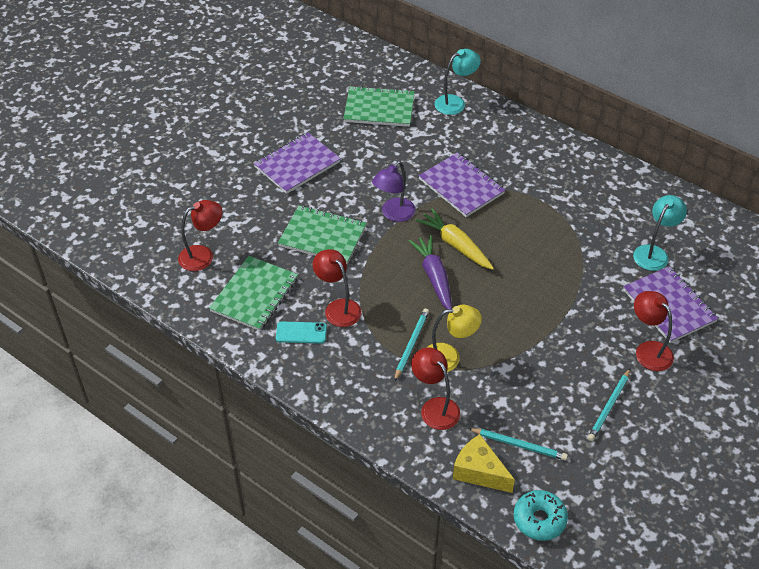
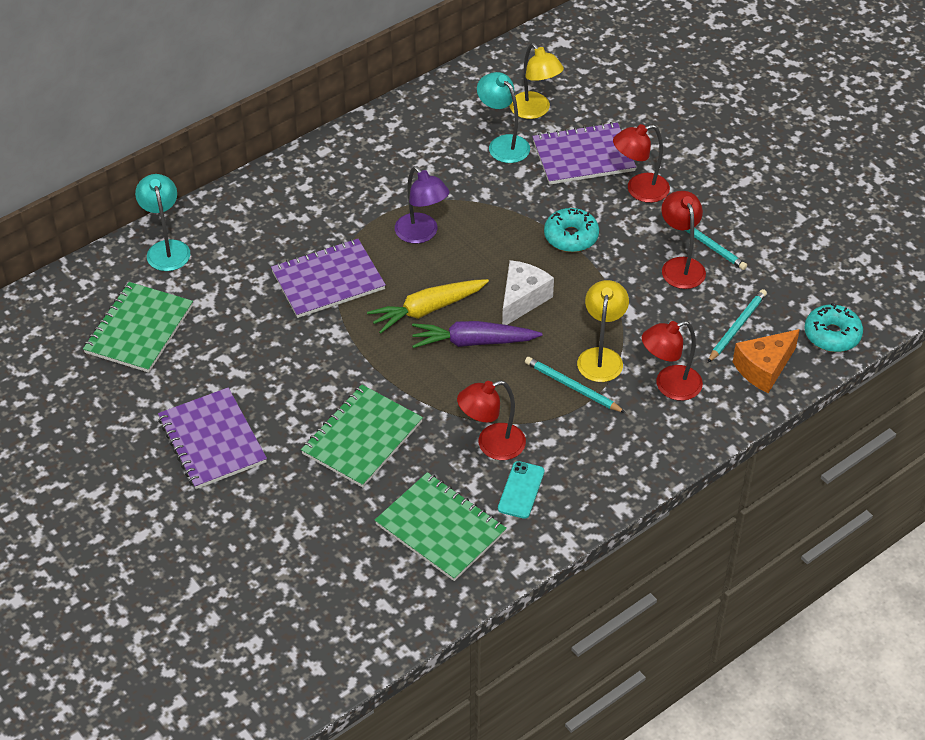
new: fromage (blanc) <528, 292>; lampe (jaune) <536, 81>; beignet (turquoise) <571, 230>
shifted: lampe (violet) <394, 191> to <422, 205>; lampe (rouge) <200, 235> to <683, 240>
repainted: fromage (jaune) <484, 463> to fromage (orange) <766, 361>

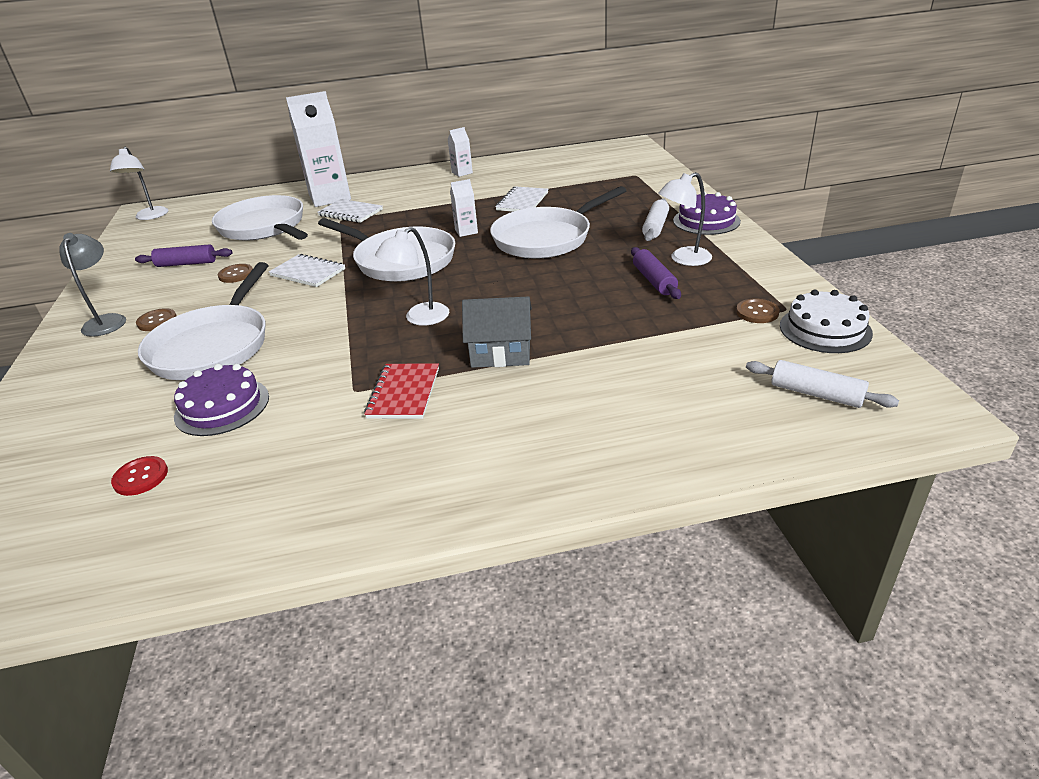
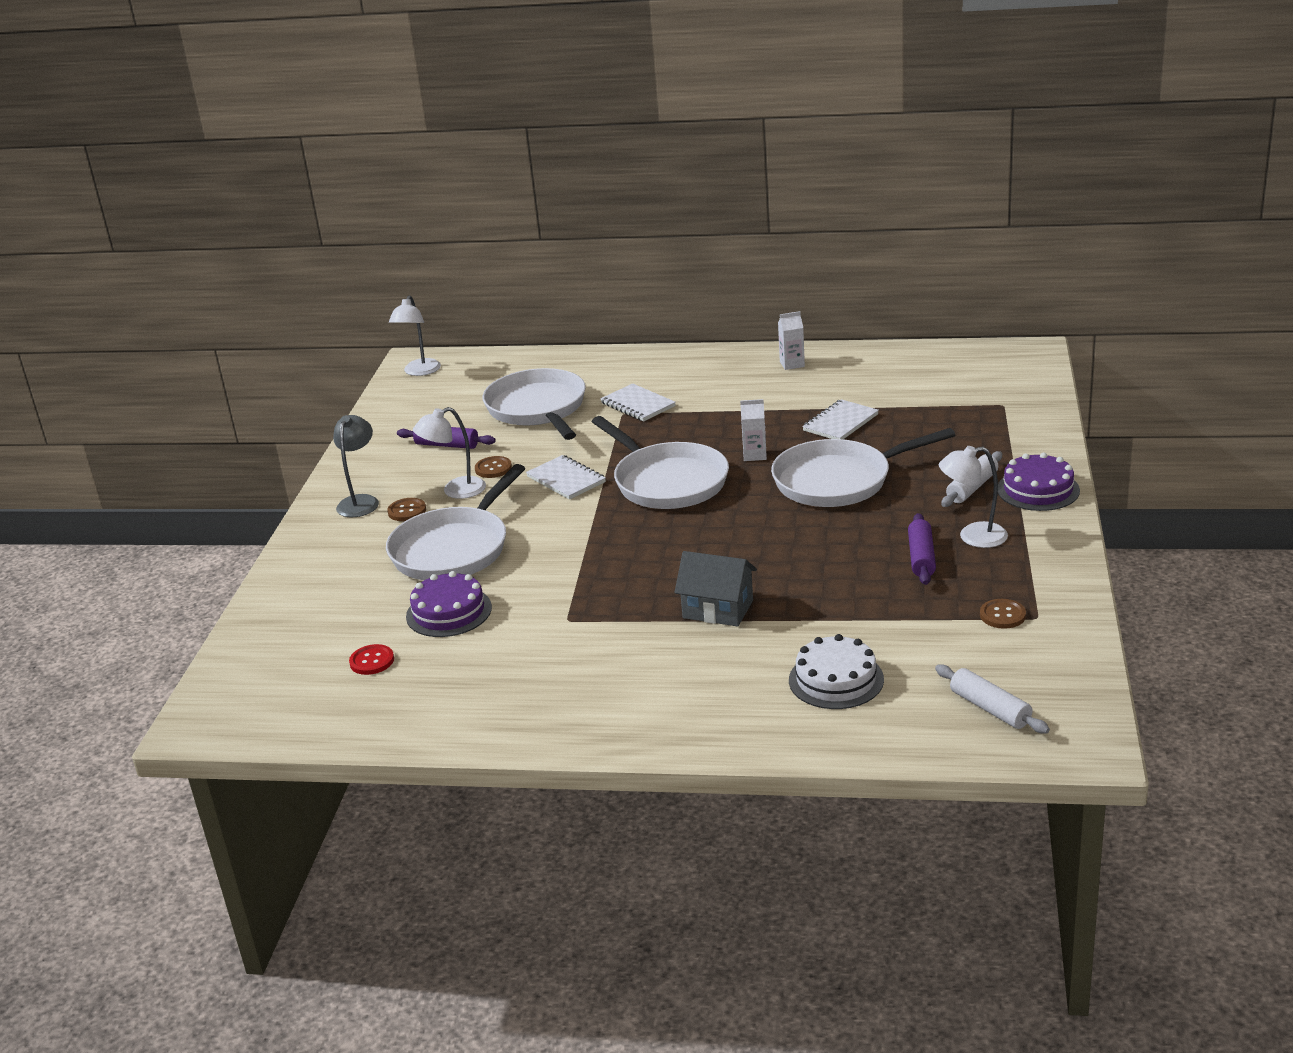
gone: brique de lait (blanc) <318, 149>; carnet (rouge) <401, 391>
shifted: lampe (blanc) <412, 276> to <449, 453>; gâteau (blanc) <826, 321> to <836, 671>

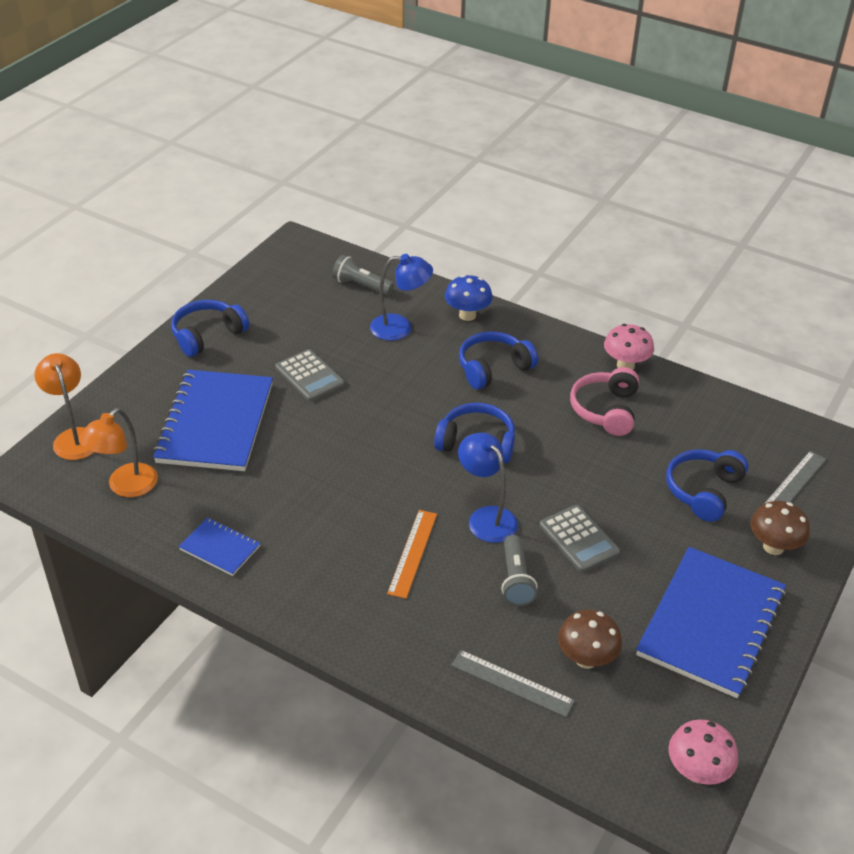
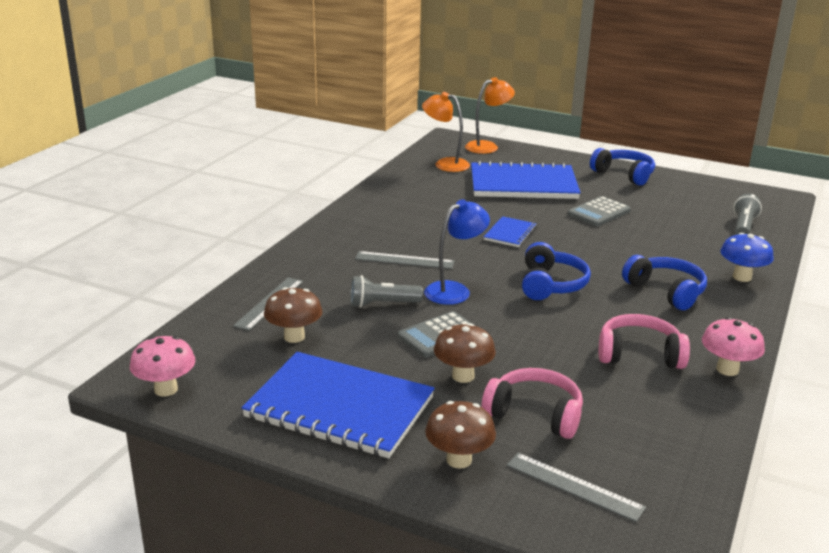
gone: lampe (bleu) <401, 297>
new: champignon (marron) <465, 353>
shifted: carnet (bleu) <219, 546> to <510, 231>
repainted: règle (orange) <412, 554> to règle (gris) <404, 260>; casque audio (bleu) <707, 485> to casque audio (rose) <532, 403>

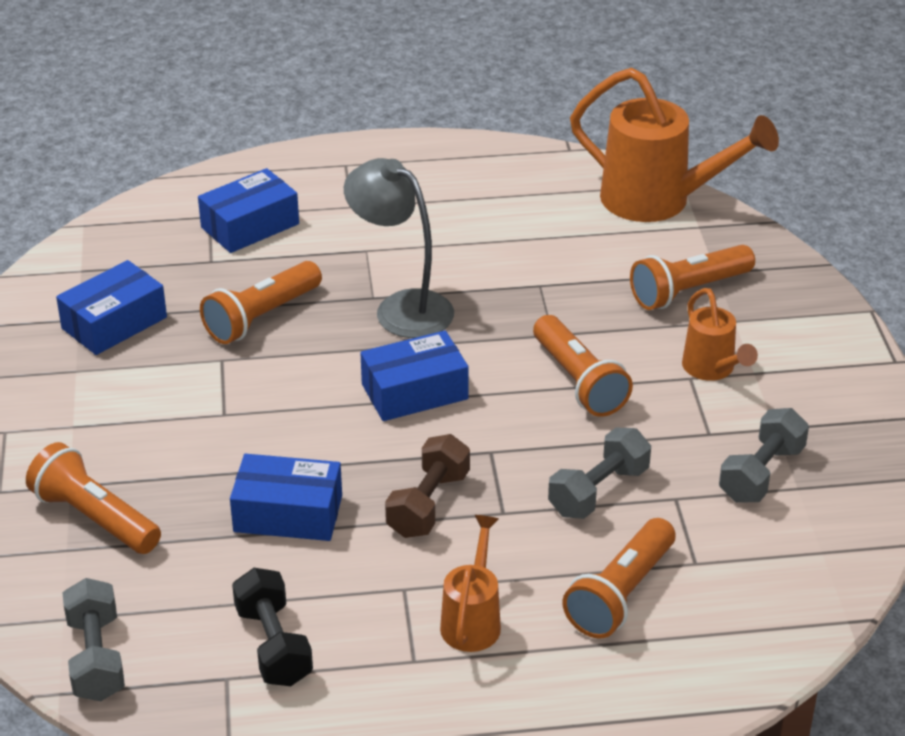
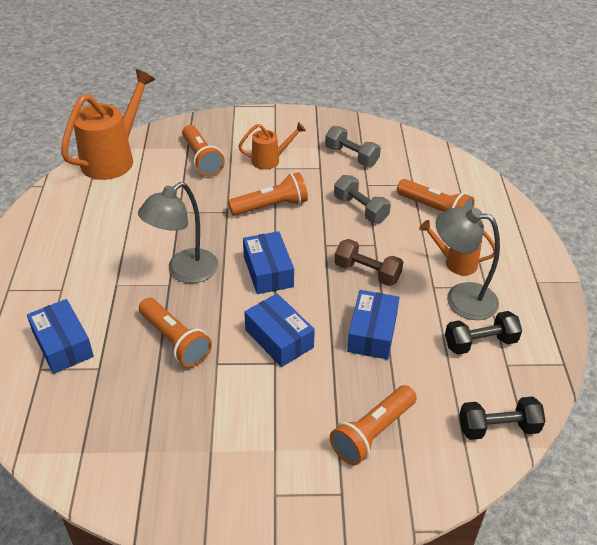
new: lampe (gris) <468, 263>
shifted: boîte (bleu) <111, 307> to <279, 330>
repainted: haltère (gris) <94, 639> to haltère (noir) <502, 418>

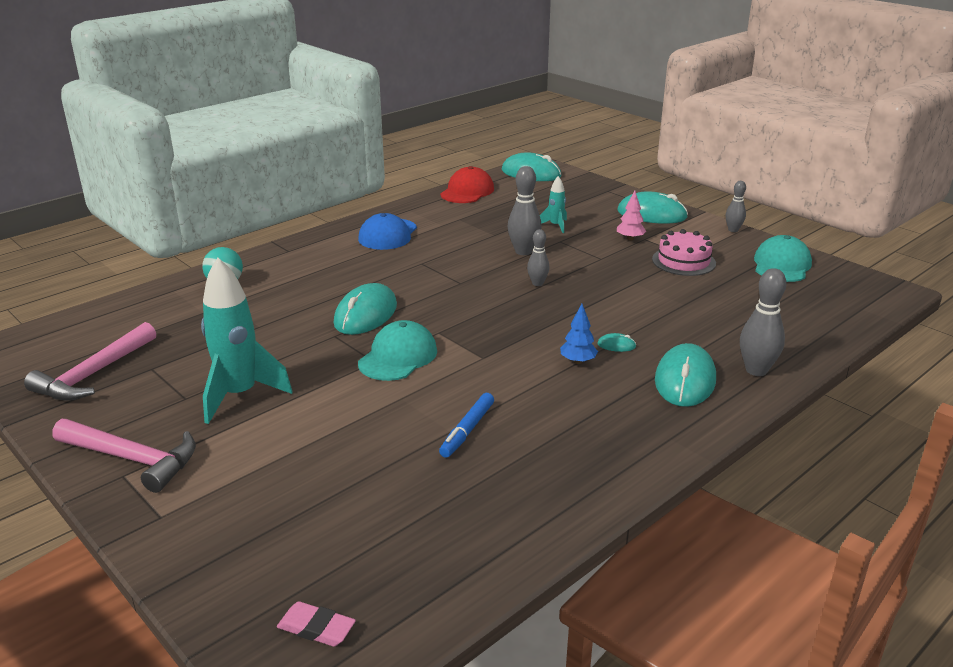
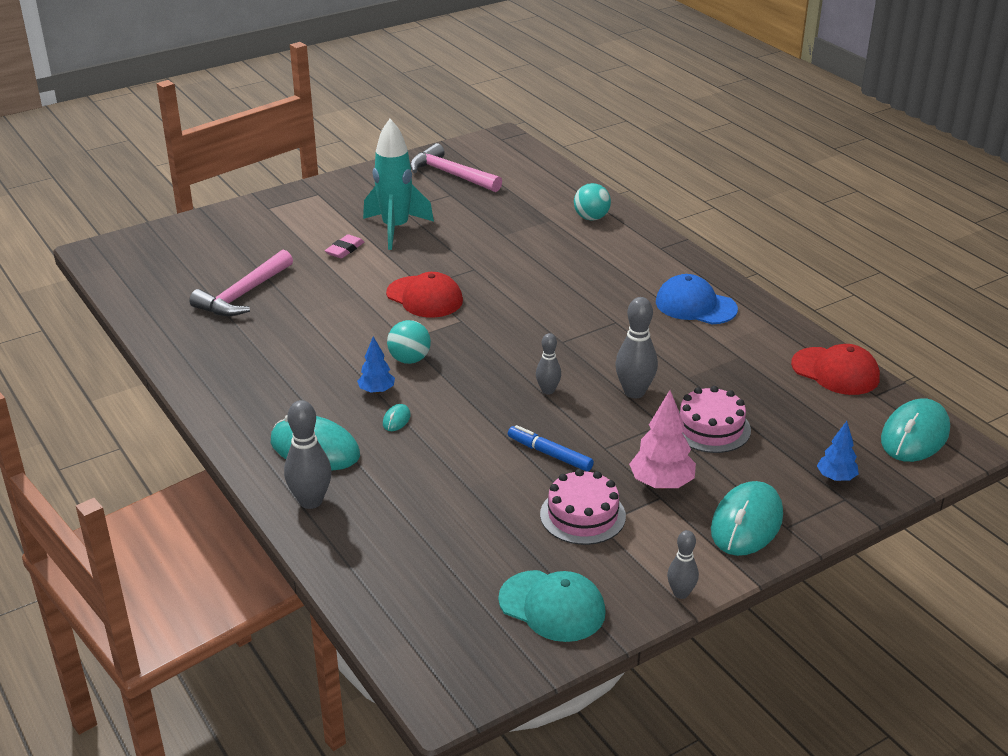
gone: souris (turquoise) <365, 309>
new: balle (turquoise) <409, 342>; arbre (bleu) <838, 451>
shifted: marteau (rose) <124, 456> to <241, 283>; gomme (rose) <316, 624> to <344, 246>; feutre (bleu) <466, 425> to <551, 448>
swapped: fusée (turquoise) <553, 204> to gâteau (rose) <715, 419>
repainted: casquette (turquoise) <397, 350> to casquette (rouge) <424, 295>
scaled: arbre (rose) <631, 215> = <662, 439> x1.60

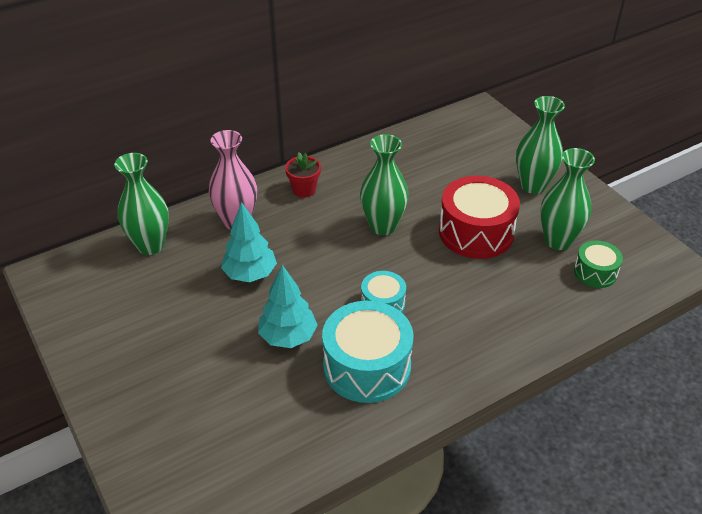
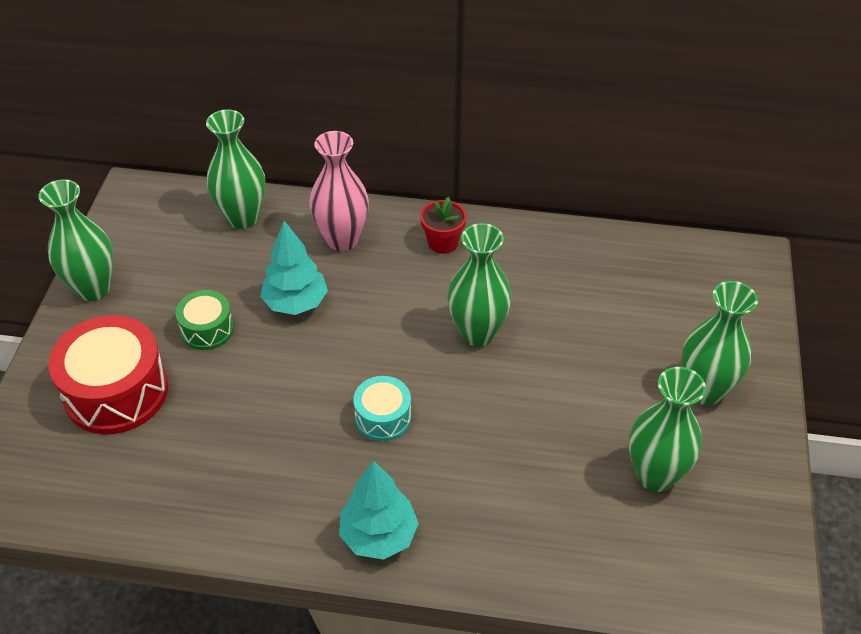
gone: tambour (turquoise) <367, 352>
new: vase (vert) <76, 240>
shifted: tambour (rouge) <479, 217> to <108, 375>; tambour (vert) <598, 264> to <205, 320>; arbre (turquoise) <287, 306> to <379, 510>

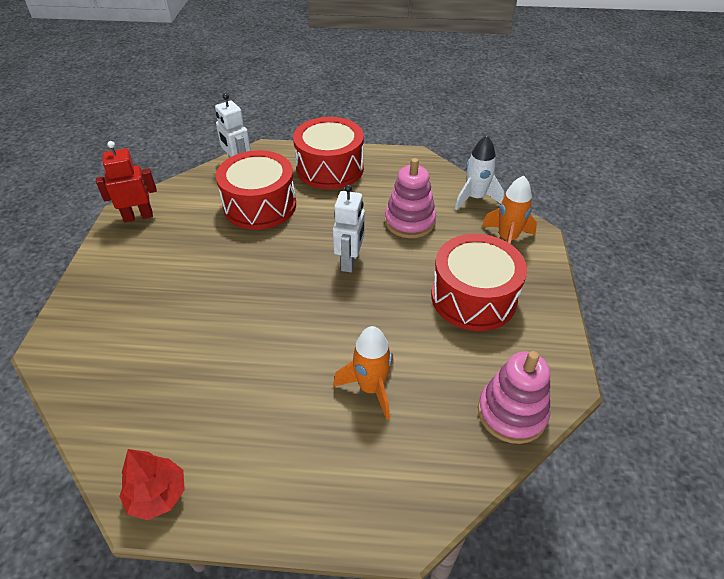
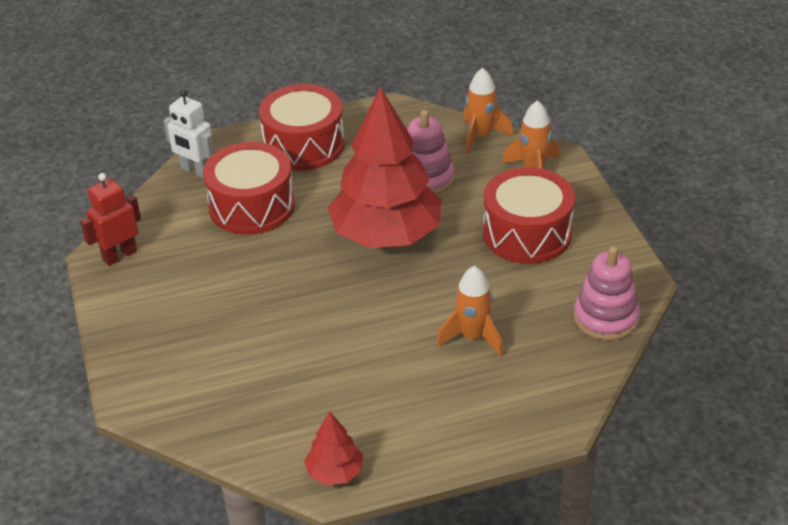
swapped: robot (blanc) <349, 228> to arbre (rouge) <385, 167>
repainted: fusée (blanc) <479, 173> to fusée (orange) <488, 111>

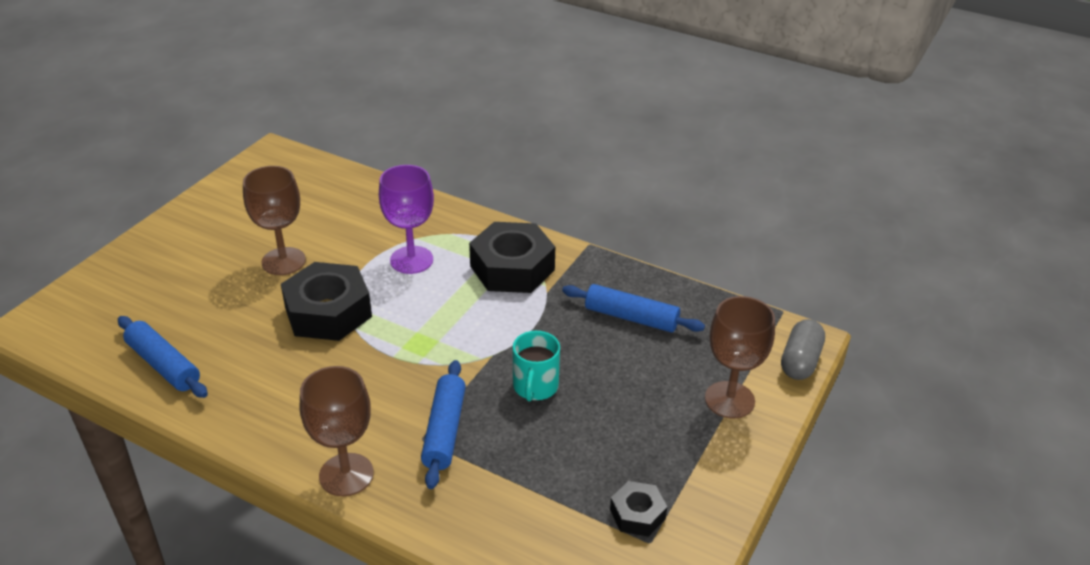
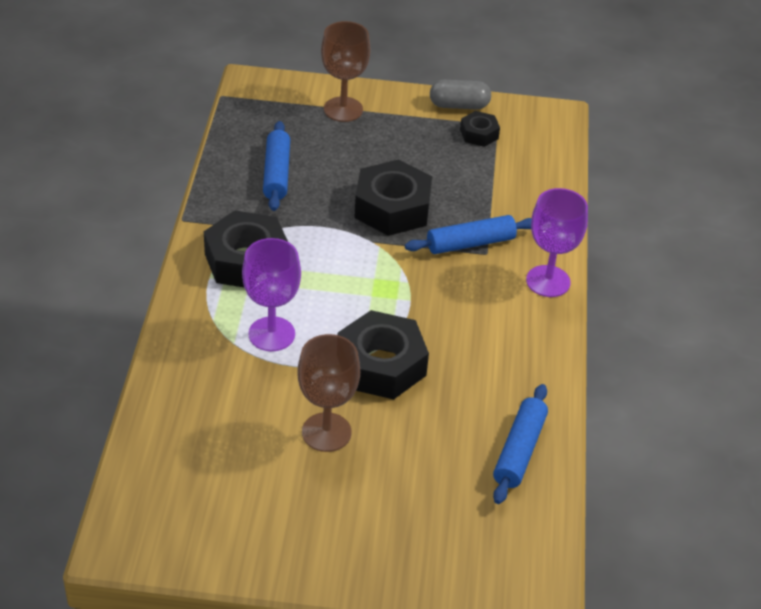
shifted: gélule (gris) <803, 349> to <460, 95>
swapped: tasse (turquoise) <536, 366> to écrou (noir) <393, 198>
repainted: verre à pied (marron) <337, 431> to verre à pied (violet) <557, 242>

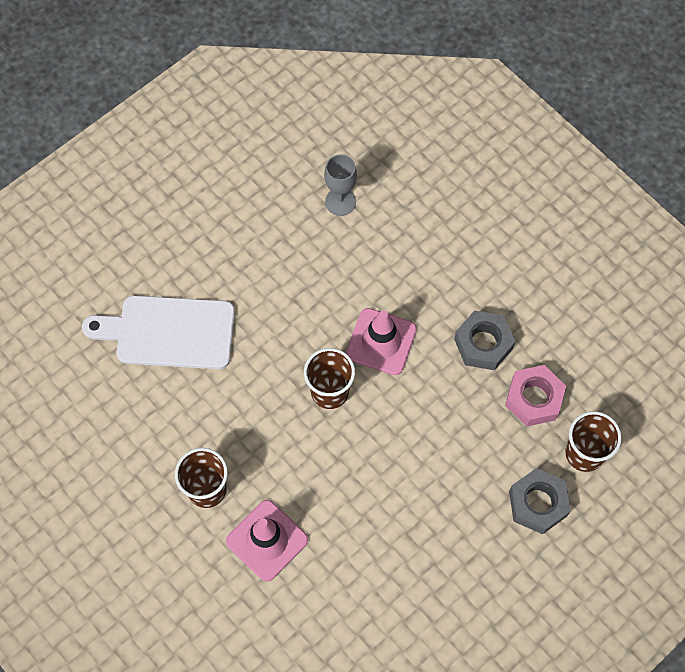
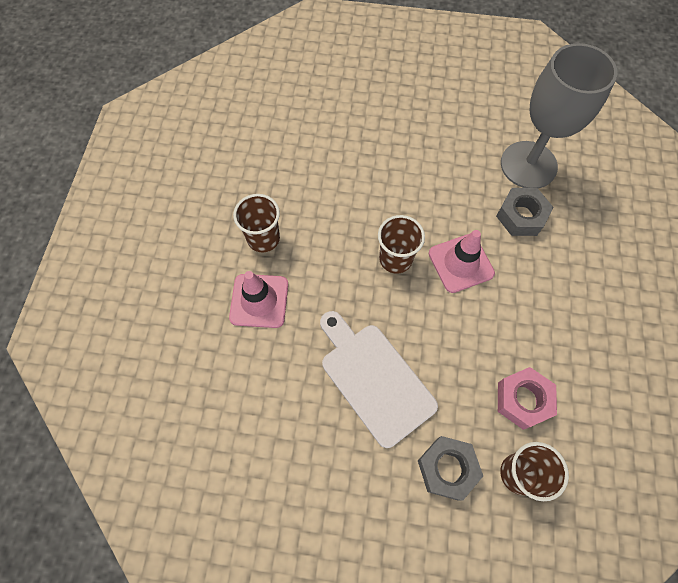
shifted: planche à découper (blanc) <158, 332> to <379, 379>; écrou (gris) <484, 340> to <524, 212>
scaled: verre à pied (gris) <340, 185> = <559, 116> x2.11

